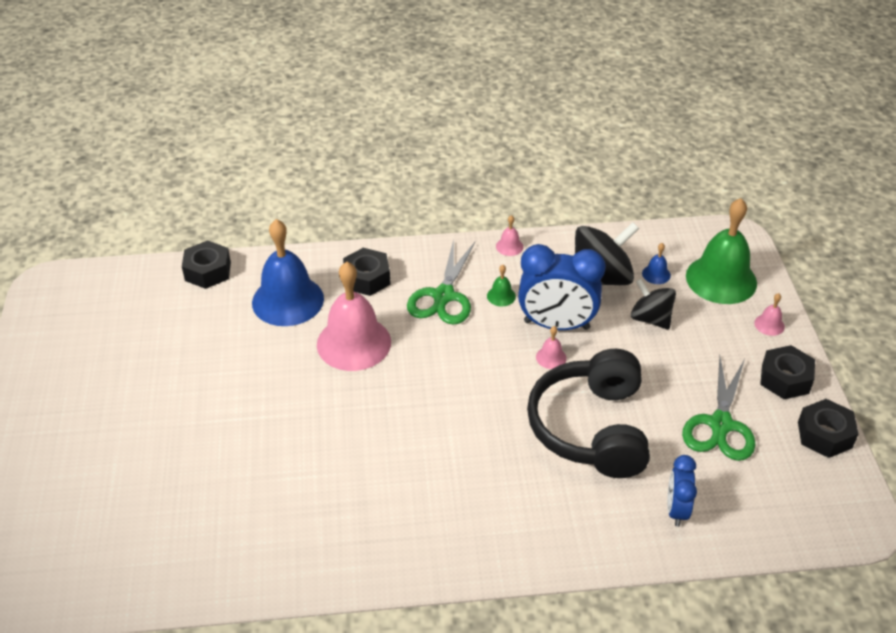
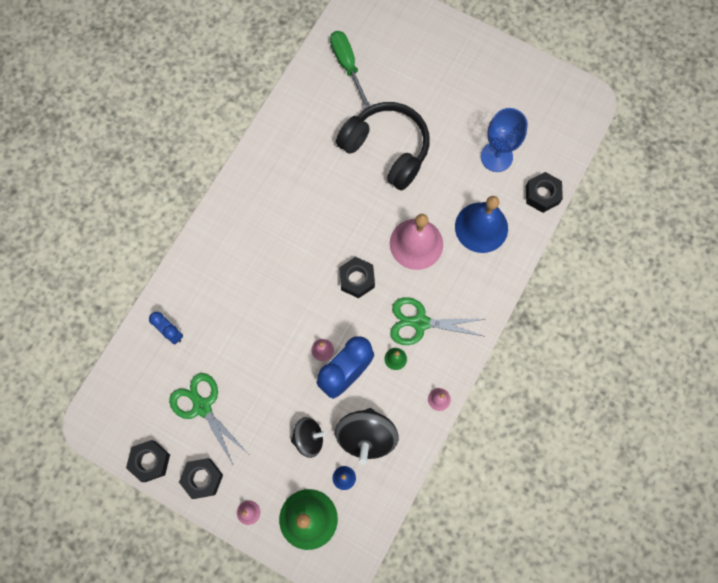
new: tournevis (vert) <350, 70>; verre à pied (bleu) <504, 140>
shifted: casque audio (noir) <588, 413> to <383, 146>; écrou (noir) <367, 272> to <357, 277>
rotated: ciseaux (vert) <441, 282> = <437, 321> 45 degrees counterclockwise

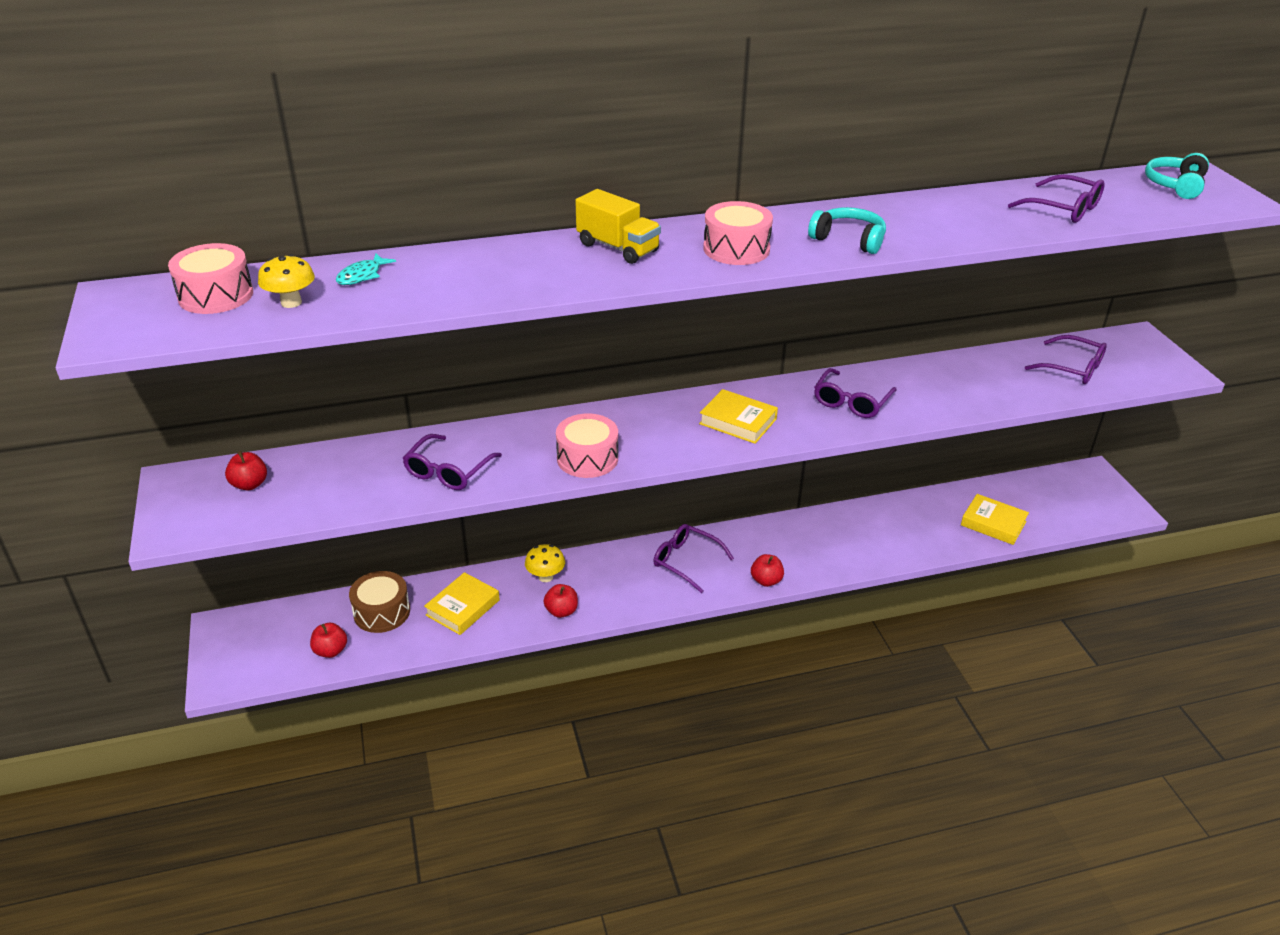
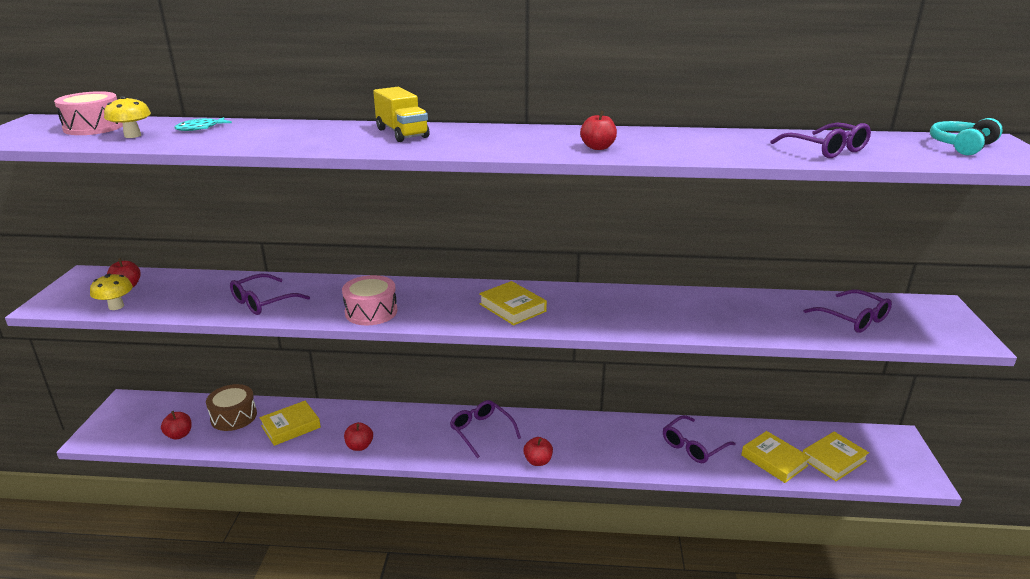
gone: tambour (rose) <738, 233>
new: livre (jaune) <836, 456>
shifted: champignon (jaune) <545, 563> to <111, 292>; lunettes (violet) <855, 393> to <699, 439>
swapped: casque audio (turquoise) <847, 230> to pomme (rouge) <598, 130>

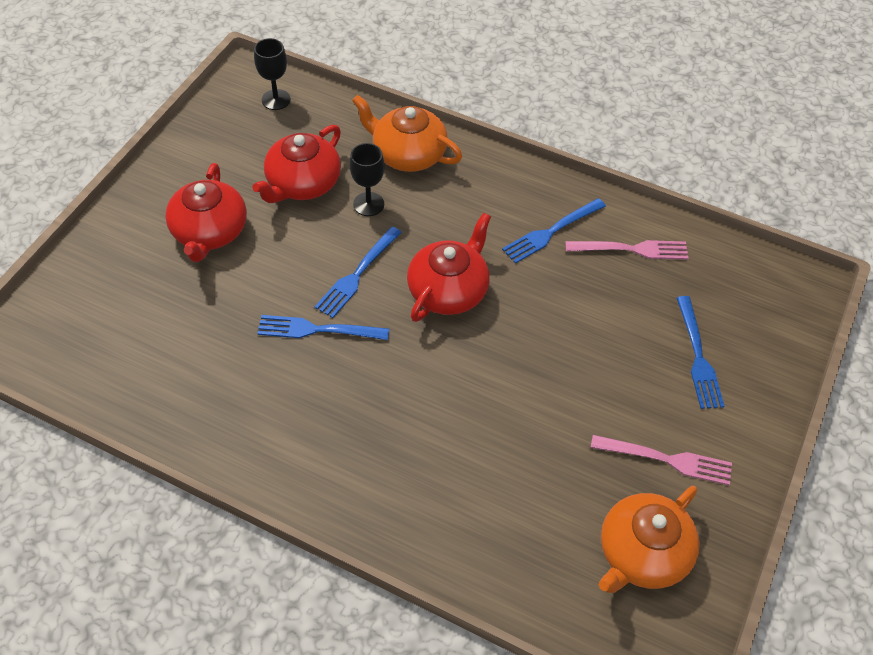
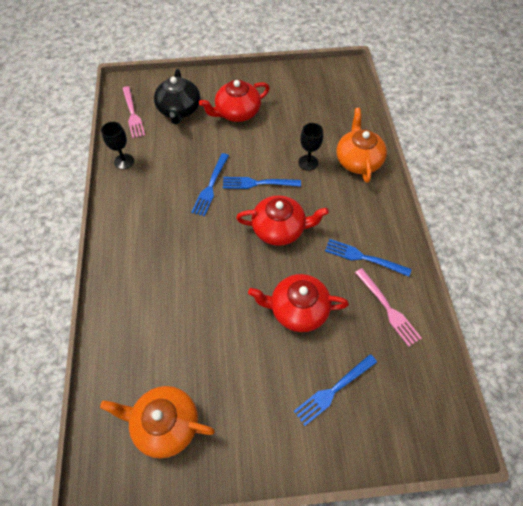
new: théière (noir) <177, 96>
shifted: verre à pied (noir) <272, 74> to <117, 145>; fourchette (rose) <661, 460> to <133, 112>; théière (rouge) <297, 164> to <298, 303>
rotated: fourchette (bleu) <323, 327> = <210, 184> 135 degrees counterclockwise

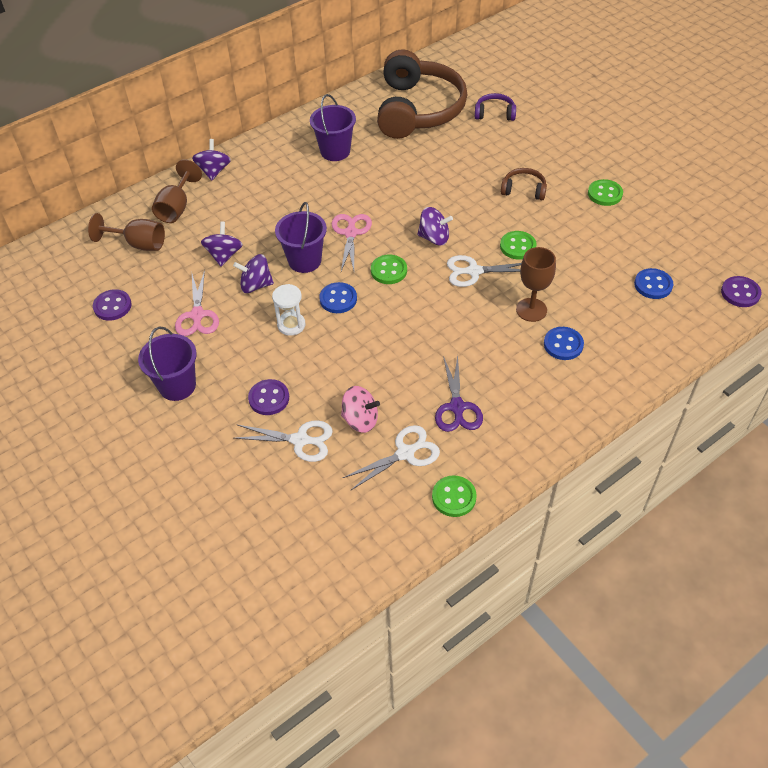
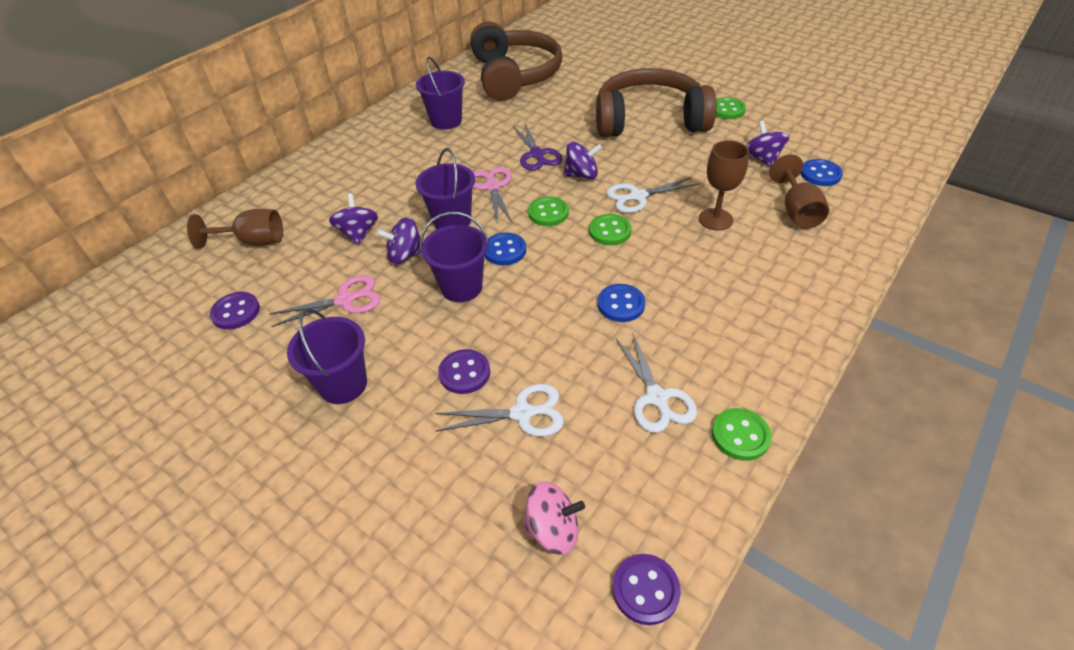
gone: casque audio (violet) <495, 107>
shifted: ciseaux (violet) <459, 393> to <538, 146>; toupie (rose) <360, 409> to <554, 518>; bouton (vert) <518, 245> to <610, 229>; bouton (bleu) <564, 343> to <621, 303>; bouton (violet) <741, 291> to <646, 589>; toupie (violet) <211, 160> to <767, 143>; verre à pied (marron) <177, 191> to <799, 191>
swapped: sablier (blanc) <288, 310> to seau (violet) <454, 257>
rotated: ciseaux (rose) <197, 303> = <325, 301> 90 degrees counterclockwise; ciseaux (blanc) <391, 457> = <656, 382> 120 degrees clockwise
scaled: casque audio (marron) <524, 184> = <656, 102> x2.45

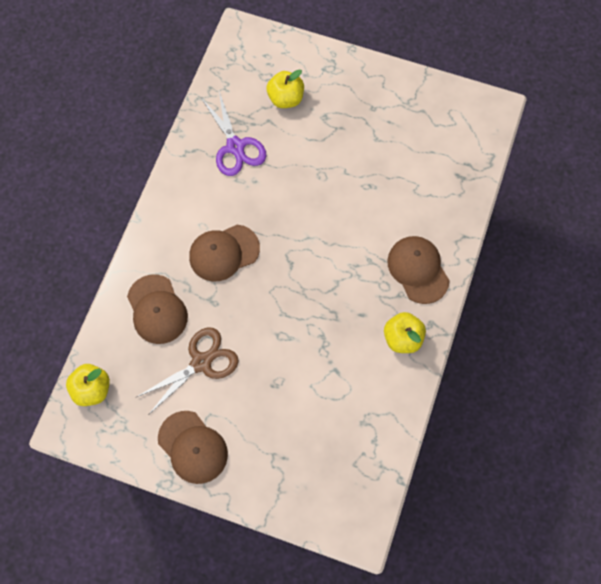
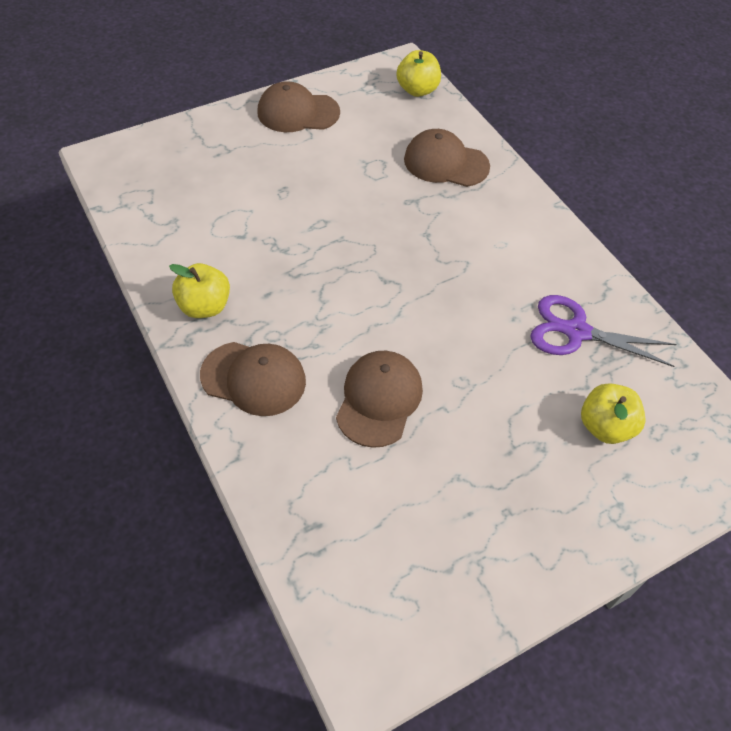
gone: ciseaux (marron) <188, 371>
shifted: casquette (marron) <224, 253> to <379, 399>

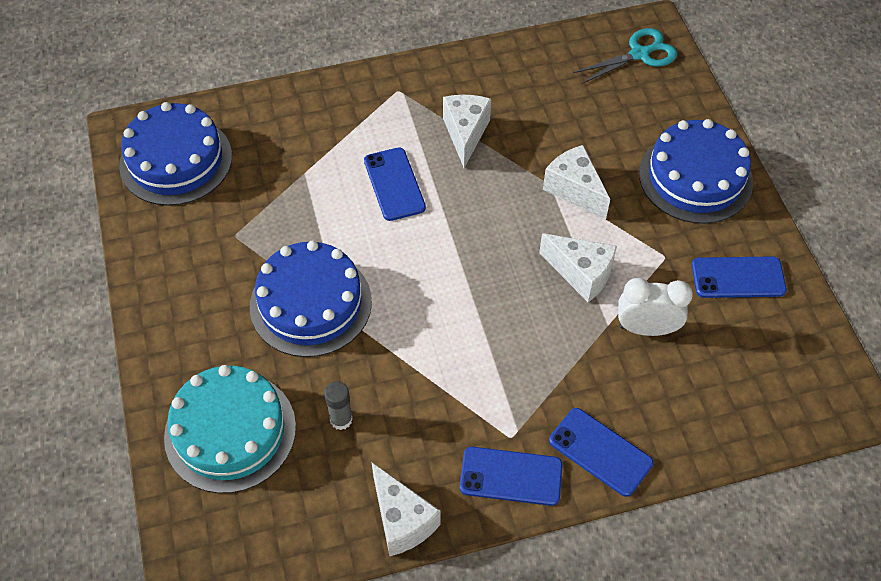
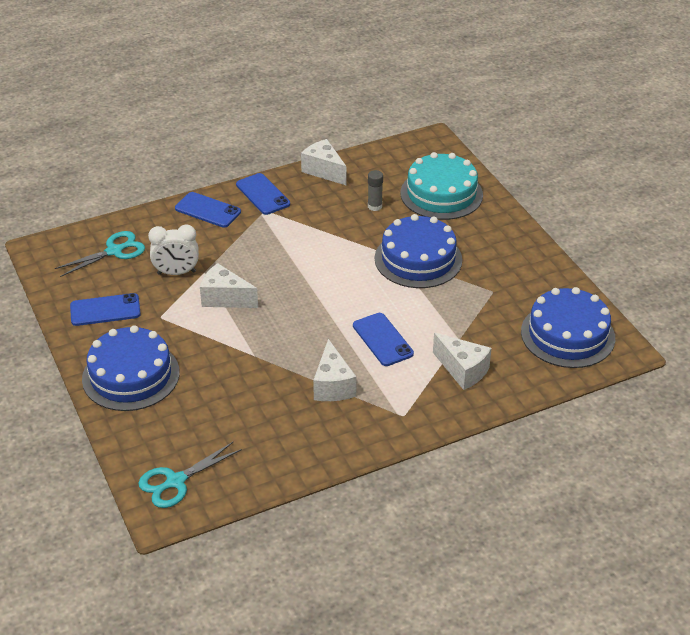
new: ciseaux (turquoise) <100, 254>
shifted: fromage (blanc) <576, 182> to <462, 361>
rotated: téléphone (bleu) <511, 476> = <263, 194> 60 degrees clockwise

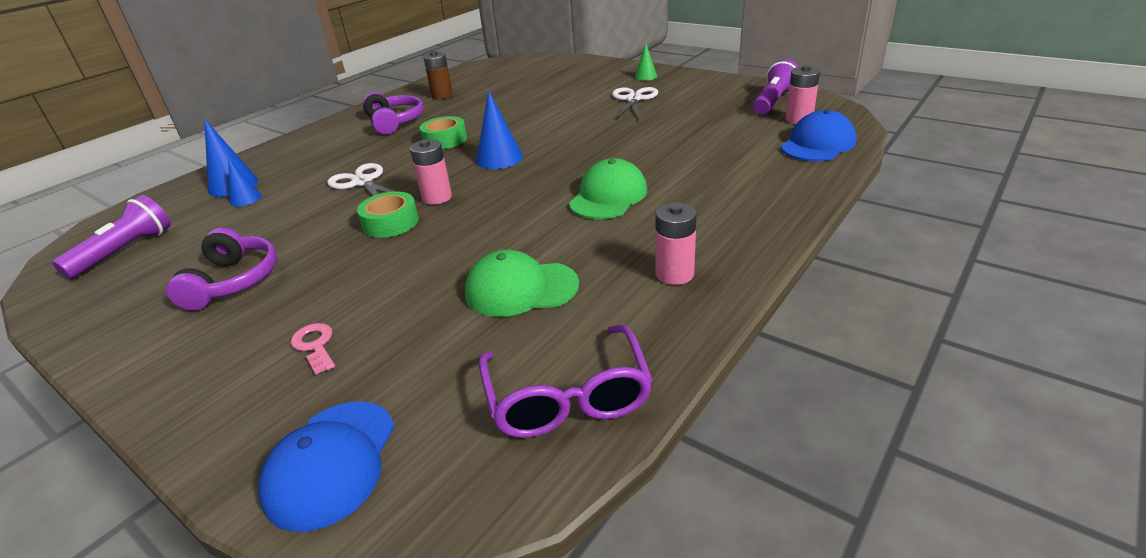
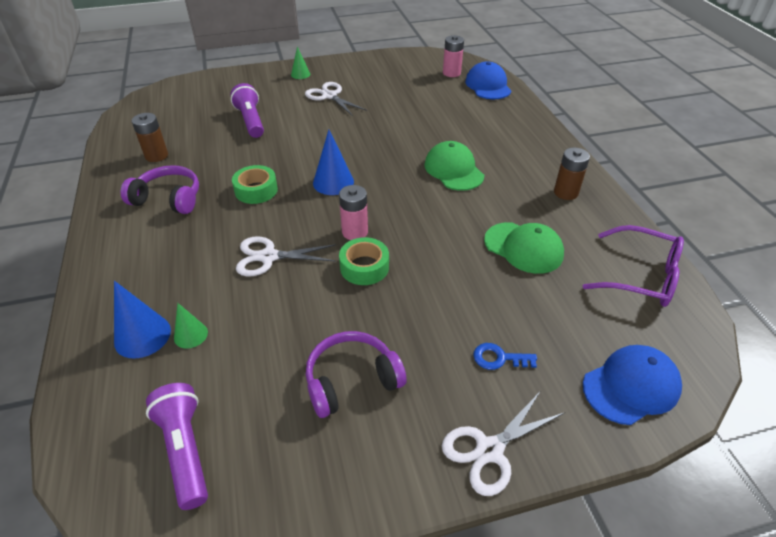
new: ciseaux (blanc) <503, 444>
shifted: lampe de poche (violet) <776, 87> to <247, 110>
repainted: cône (bleu) <245, 182> to cône (vert) <191, 326>; clé (rose) <313, 349> to clé (bleu) <505, 356>; pile (rose) <676, 243> to pile (marron) <572, 173>
rotated: casque audio (violet) <221, 269> = <356, 374> 60 degrees counterclockwise; casquette (vert) <522, 283> = <524, 248> 90 degrees counterclockwise; casquette (bleu) <326, 466> = <632, 385> 75 degrees counterclockwise

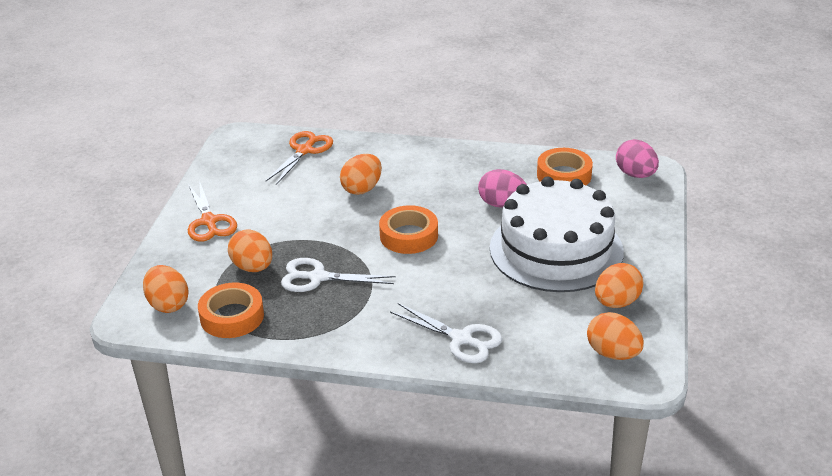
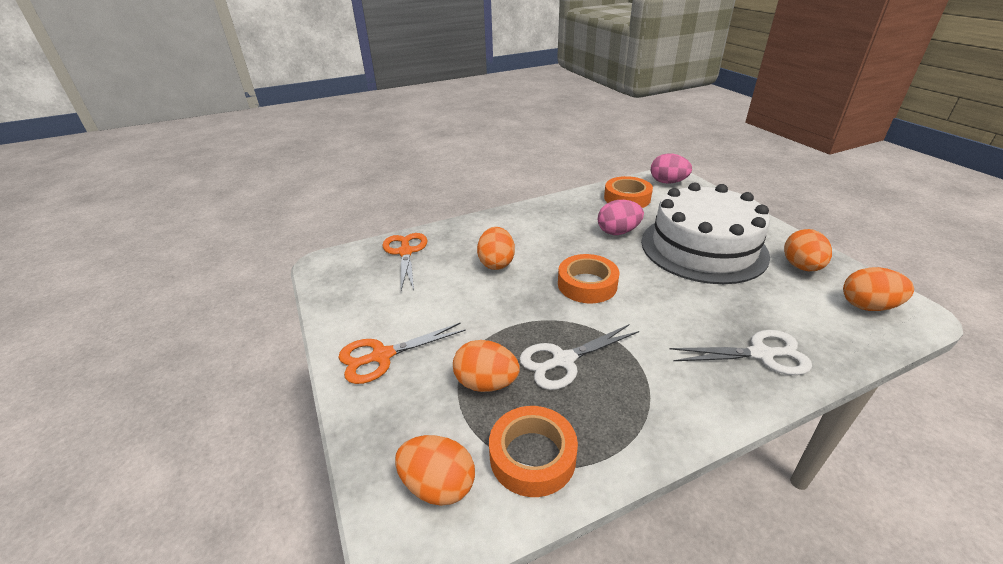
rotated: ciseaux (orange) <212, 211> = <402, 353> 120 degrees clockwise

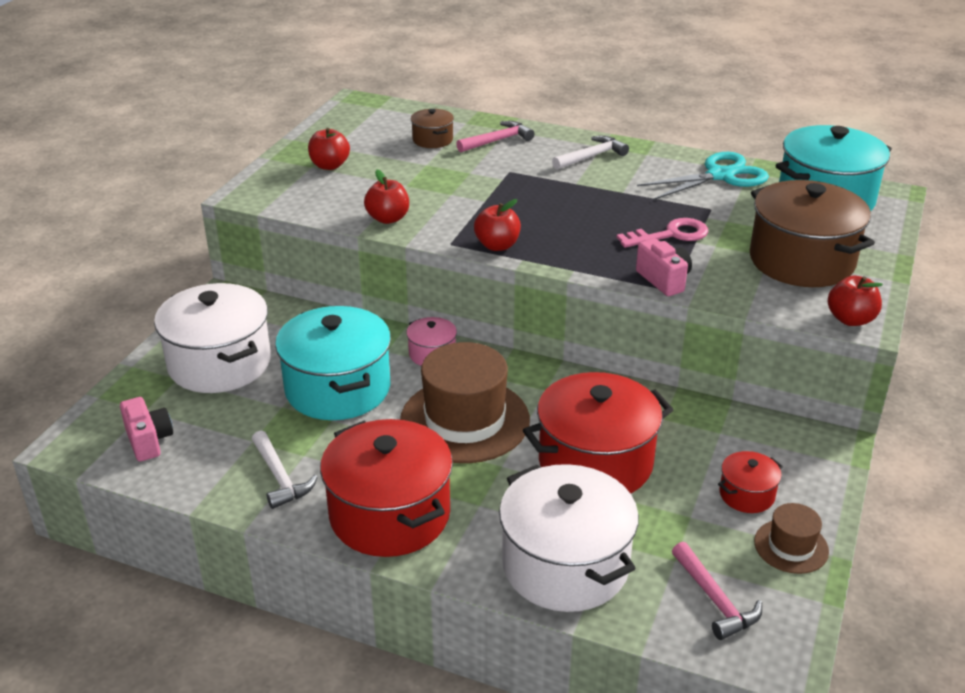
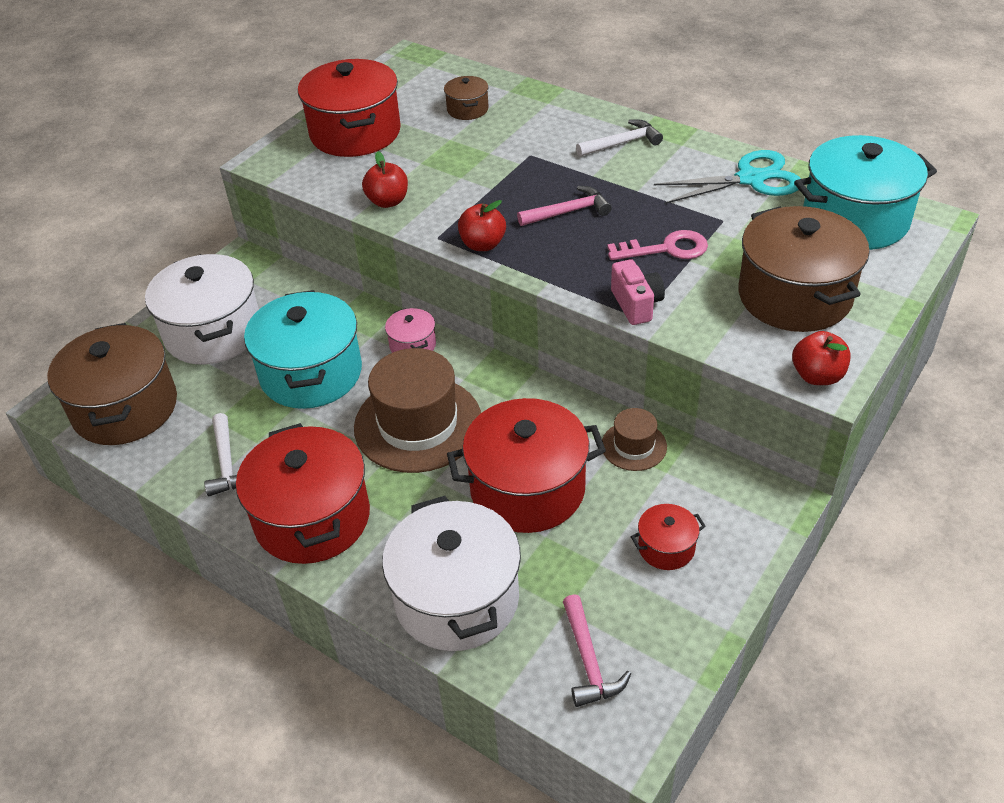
shifted: marteau (rose) <495, 136> to <564, 206>; chapeau (marron) <791, 538> to <634, 439>
swapped: appareil photo (rose) <146, 429> to marmite (marron) <112, 384>; pomme (rouge) <329, 149> to marmite (rouge) <349, 108>

